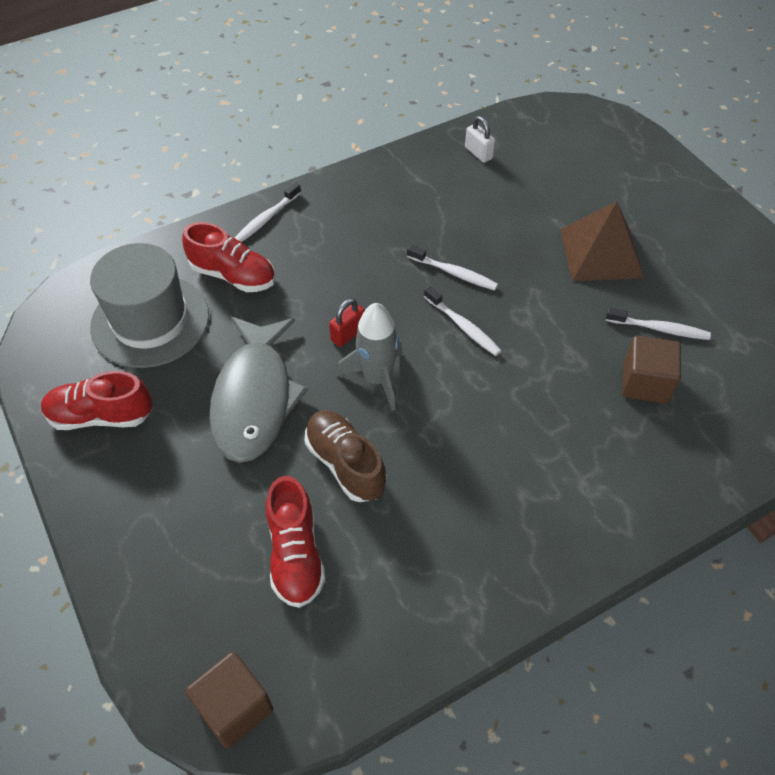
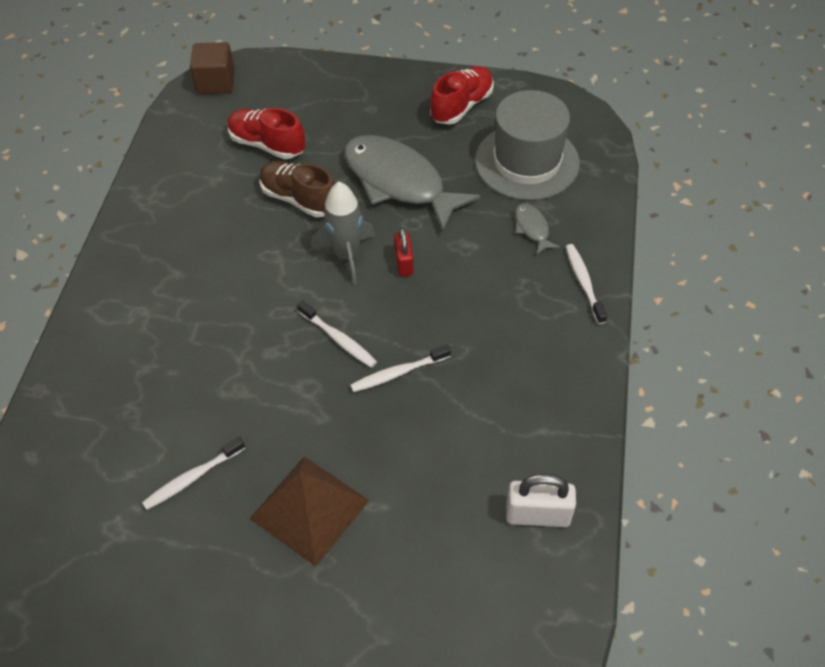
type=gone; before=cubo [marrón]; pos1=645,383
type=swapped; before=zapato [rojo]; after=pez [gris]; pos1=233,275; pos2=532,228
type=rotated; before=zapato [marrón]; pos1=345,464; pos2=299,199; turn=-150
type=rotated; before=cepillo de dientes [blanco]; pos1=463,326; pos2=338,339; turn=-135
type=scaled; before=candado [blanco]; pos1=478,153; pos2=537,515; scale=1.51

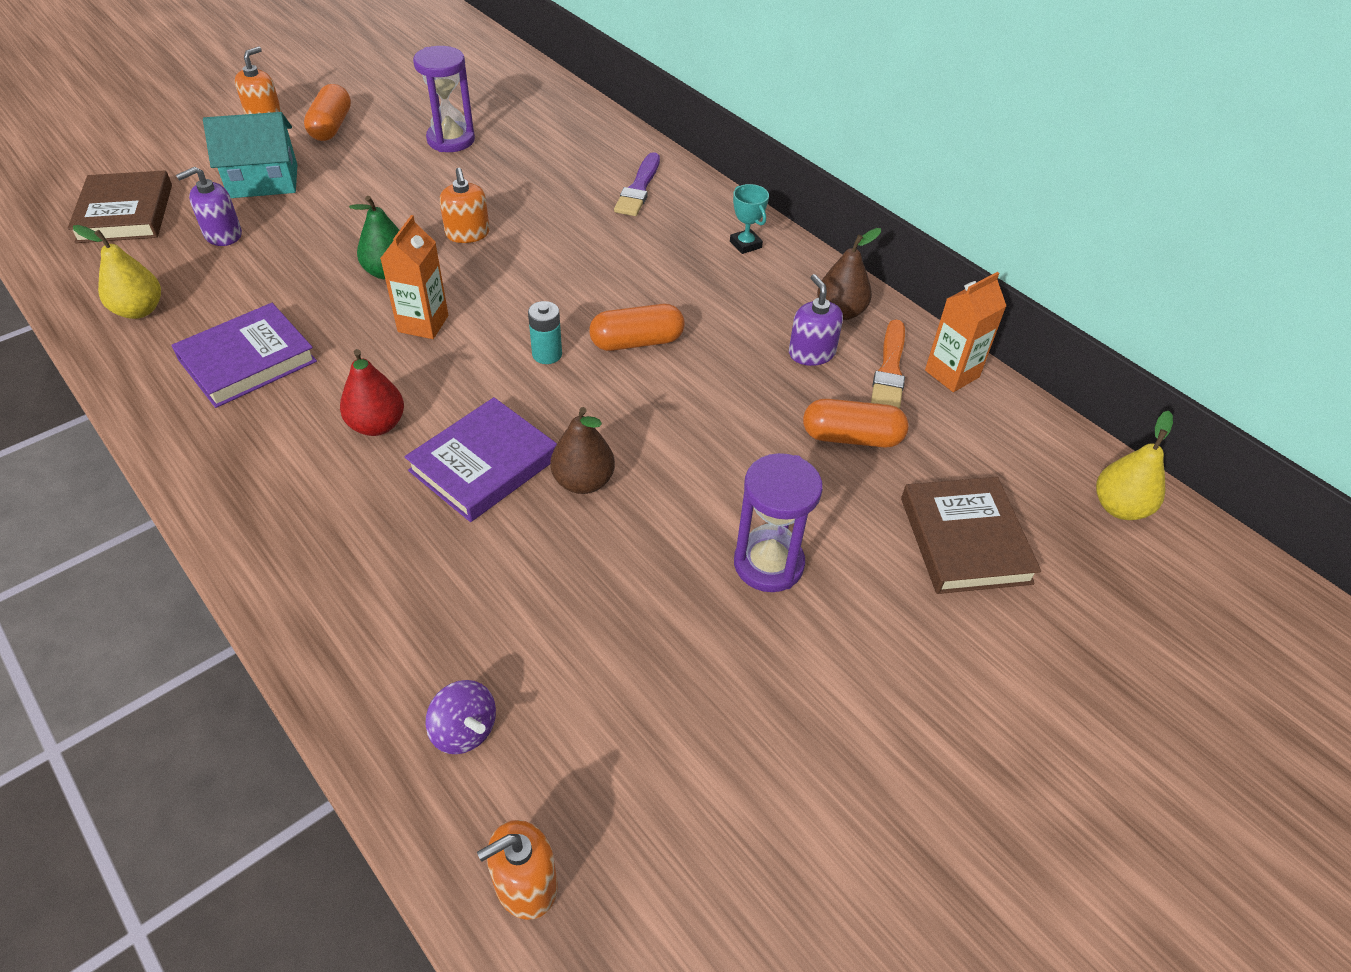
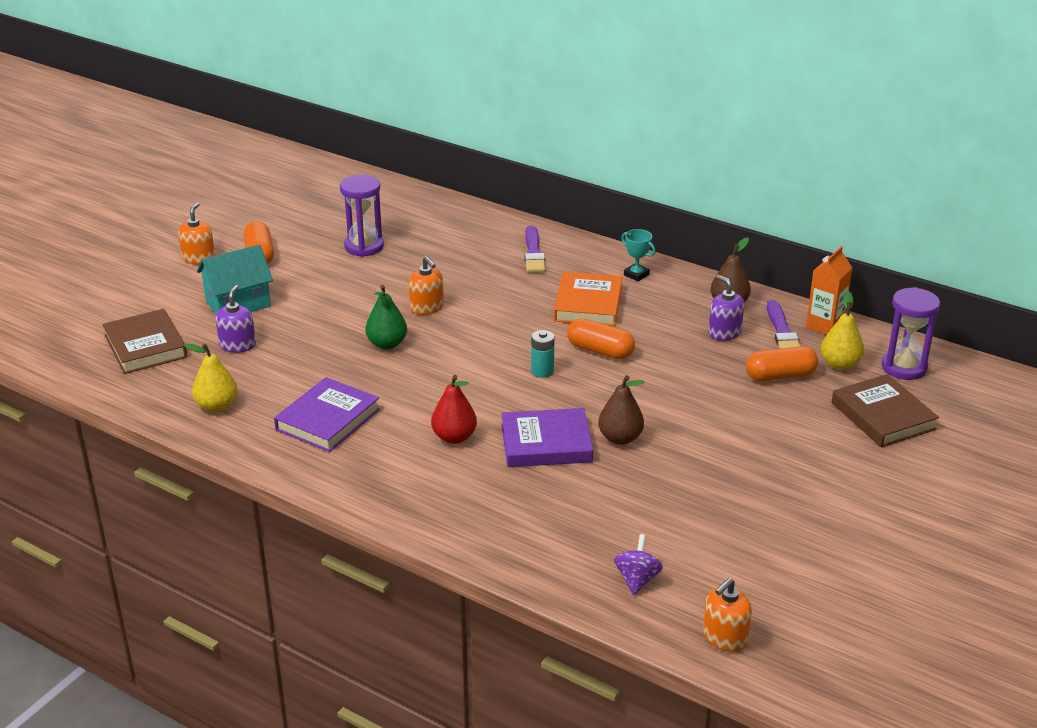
type=gone; before=cartón de leche [naranja]; pos1=423,324
type=new; after=libro [naranja]; pos2=588,304
type=shifted; before=reloj de arena [morado]; pos1=768,564; pos2=904,367
type=shifted; before=pera [amarillo]; pos1=1119,507; pos2=840,364
type=repainted; before=pincel [naranja]; after=pincel [morado]; pos1=889,369; pos2=782,332
type=rotated; before=dispensador de jabón [morado]; pos1=223,234; pos2=237,345; turn=150
type=rotated; before=libro [morado]; pos1=484,464; pos2=546,443; turn=60
type=rotated; before=peonza [morado]; pos1=464,730; pos2=637,579; turn=-105
type=rotated; before=cápsula [naranja]; pos1=637,342; pos2=600,351; turn=60

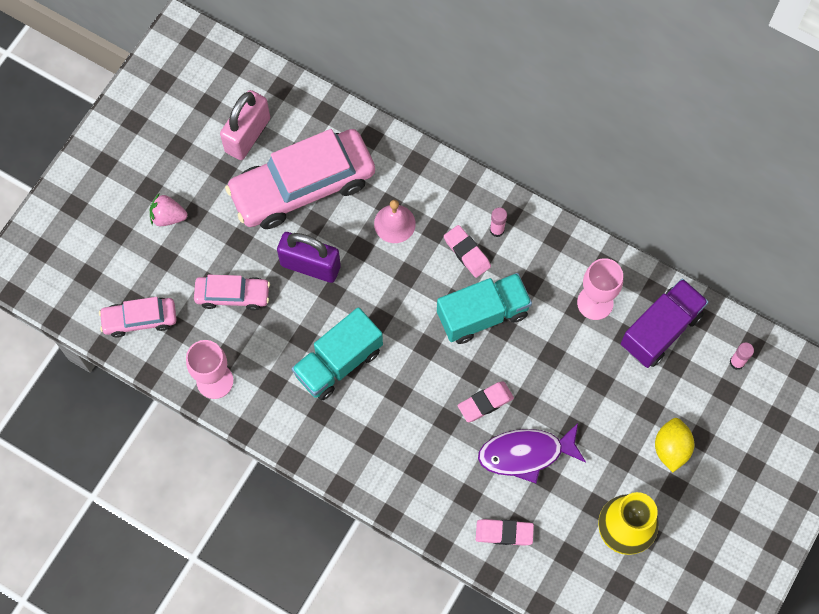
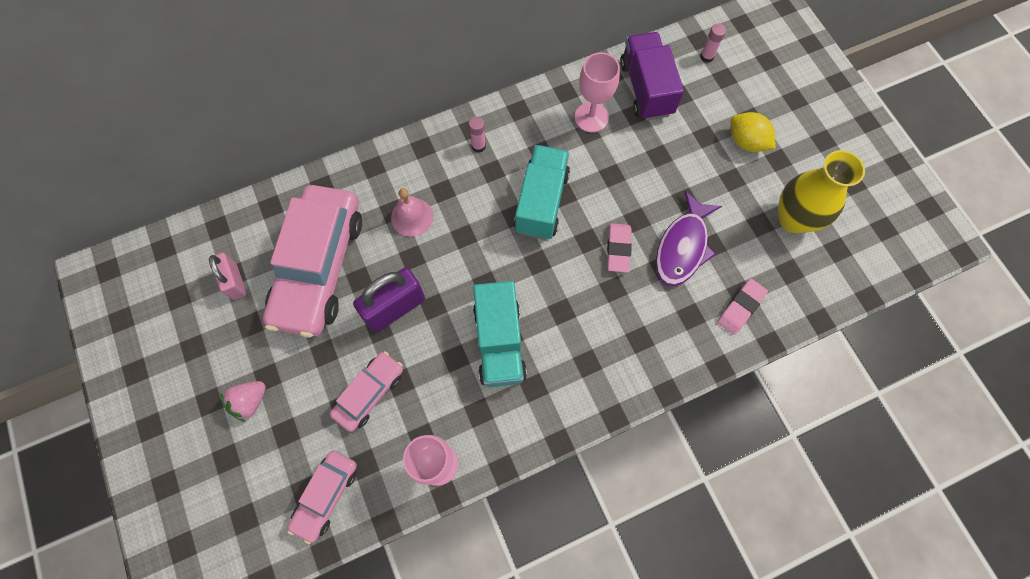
type=gone; before=goma de borrar [rosa]; pos1=467,252
type=scaled; before=candado [rosa]; pos1=248,135; pos2=235,281; scale=0.64

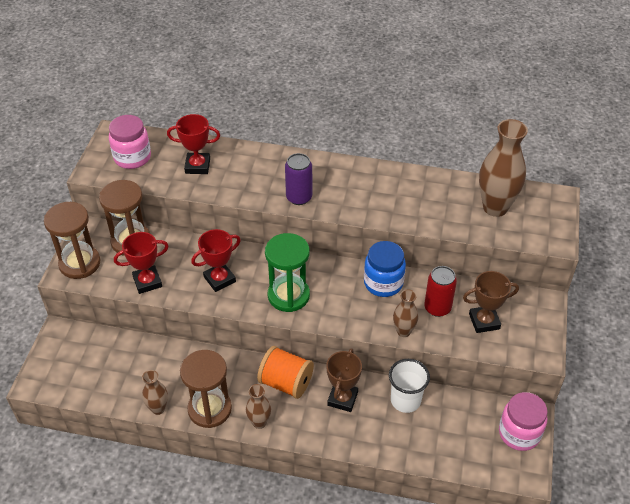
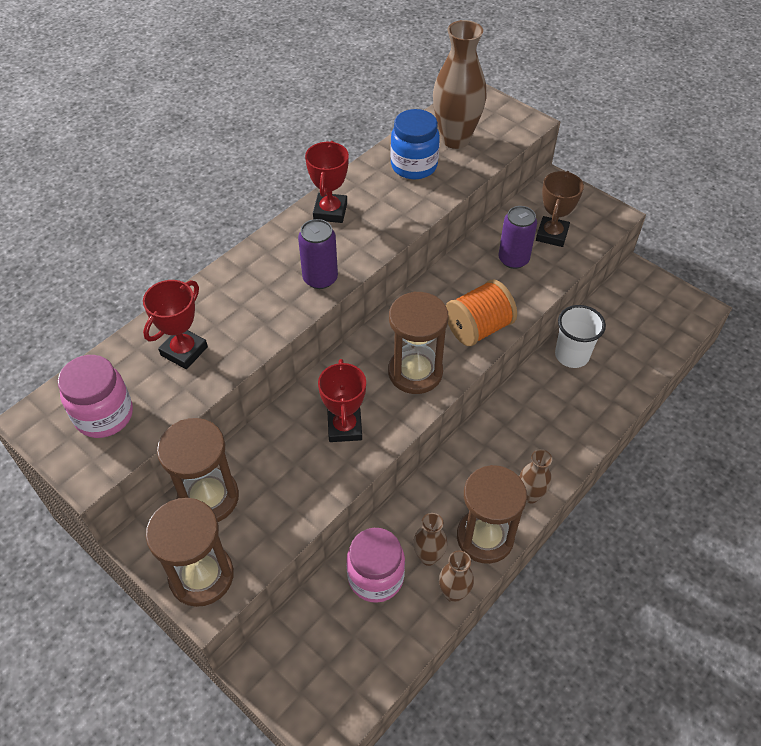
type=gone; before=trofeo [marrón]; pos1=342,398
type=shifted; before=trofeo [rojo]; pos1=147,282; pos2=330,211
type=shifted; before=carrete [naranja]; pos1=286,383; pos2=478,328
type=shifted; before=tarro [azul]; pos1=383,283; pos2=414,166
type=shifted; before=florero [marrón]; pos1=403,331; pos2=428,557
type=shifted; before=tarro [rosa]; pos1=519,433; pos2=375,577
type=repainted; before=reloj de arena [verde]; after=reloj de arena [marrón]; pos1=288,295; pos2=415,372
type=repainted; before=lata [rojo]; after=lata [morado]; pos1=437,308; pos2=513,259

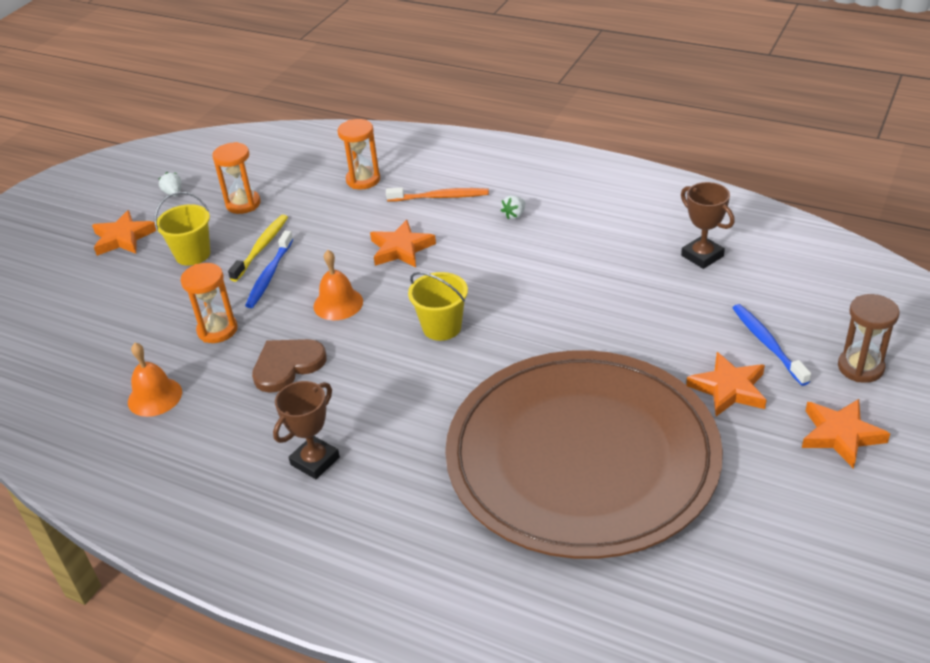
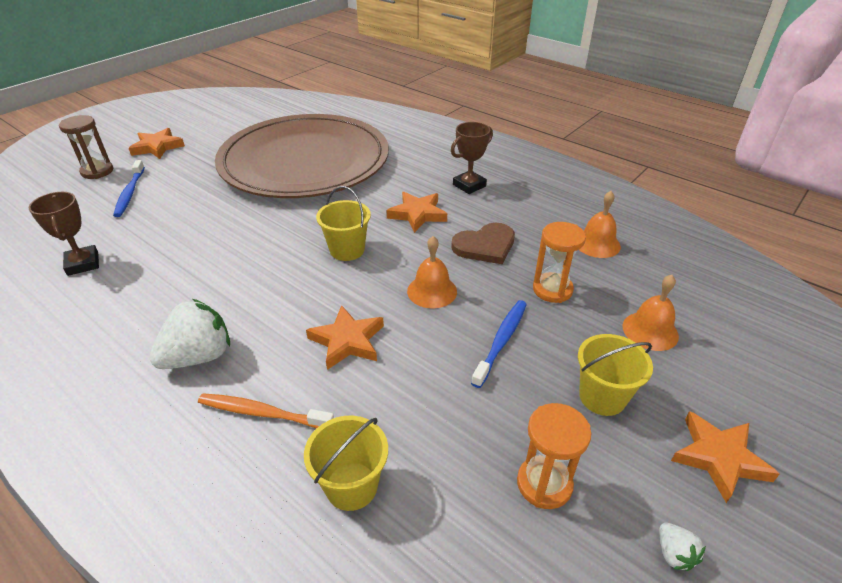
type=gone; before=cepillo de dientes [amarillo]; pos1=261,248
type=new; after=campana [naranja]; pos2=650,331
type=shifted; before=estrella [naranja]; pos1=729,388; pos2=417,214
type=swapped; before=reloj de arena [naranja]; after=balde [amarillo]; pos1=363,180; pos2=351,486
type=scaled; before=fresa [blanco]; pos1=514,215; pos2=199,356; scale=2.17

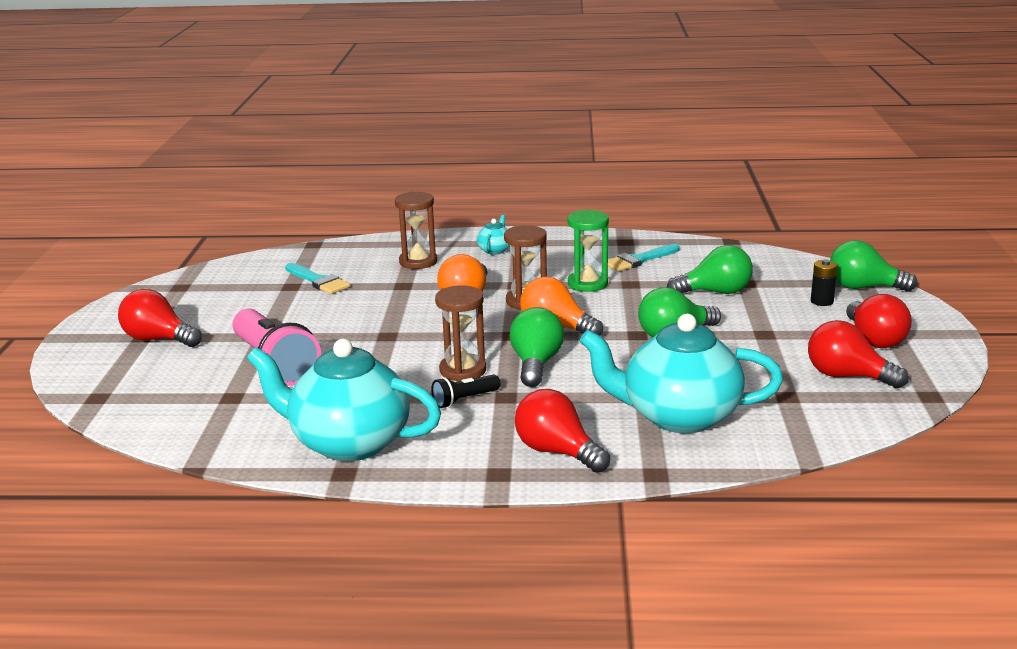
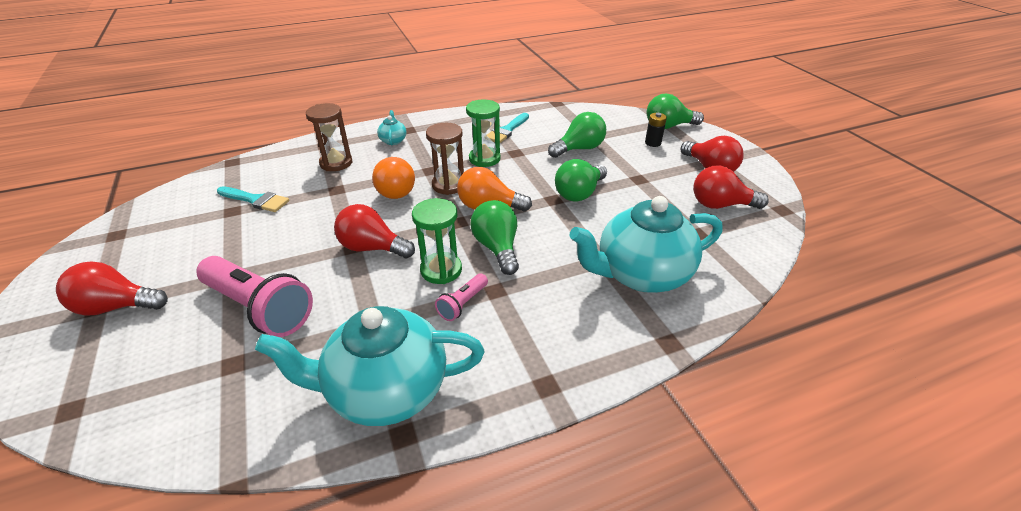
type=shifted; before=bombilla [rojo]; pos1=557,452; pos2=372,248
type=repainted; before=lámpara de mano [negro]; after=lámpara de mano [rosa]; pos1=464,400; pos2=462,304
type=repainted; before=reloj de arena [marrón]; after=reloj de arena [verde]; pos1=463,370; pos2=441,270

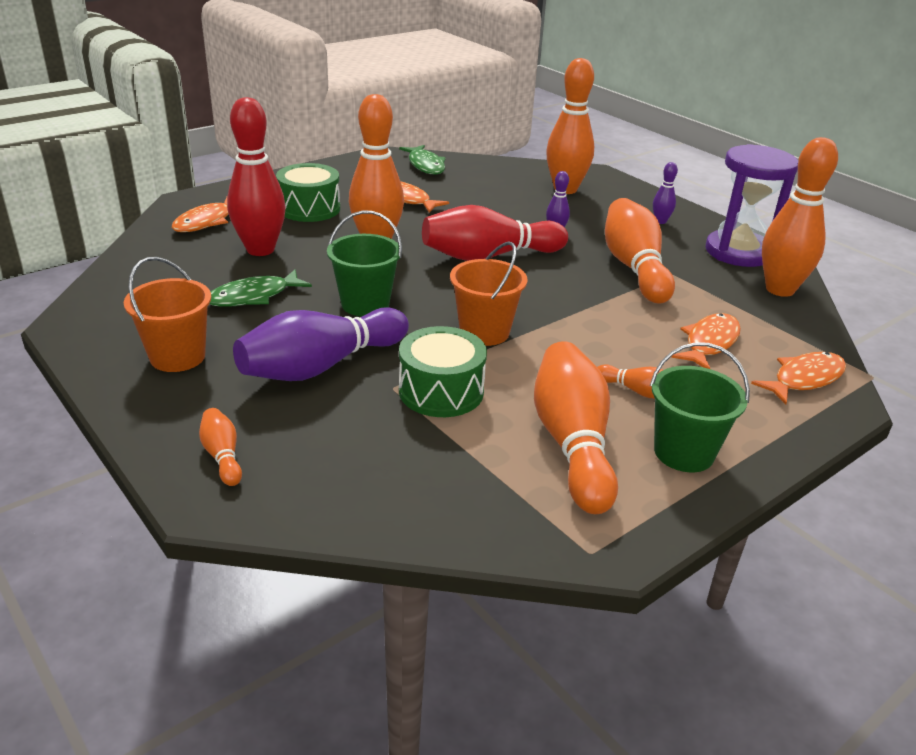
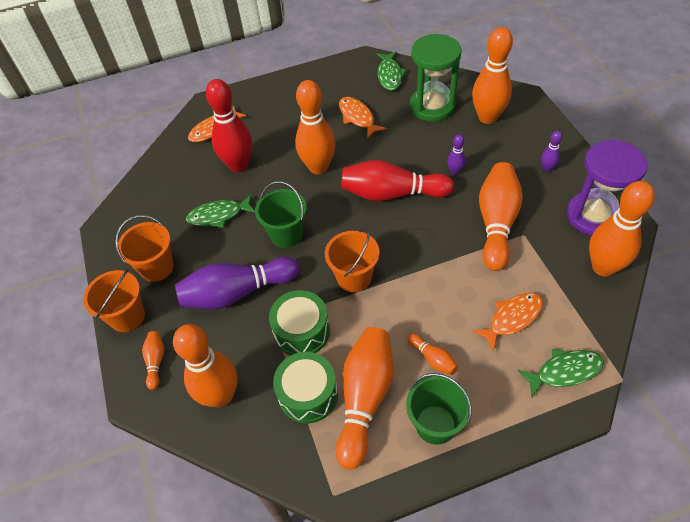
type=new; after=balde [naranja]; pos2=127,316
type=new; after=bolo [naranja]; pos2=220,396
type=new; after=reloj de arena [verde]; pos2=432,106
type=shifted; before=tambor [verde]; pos1=309,208; pos2=308,394
type=repainted; before=pez [naranja]; after=pez [verde]; pos1=804,379; pos2=564,371

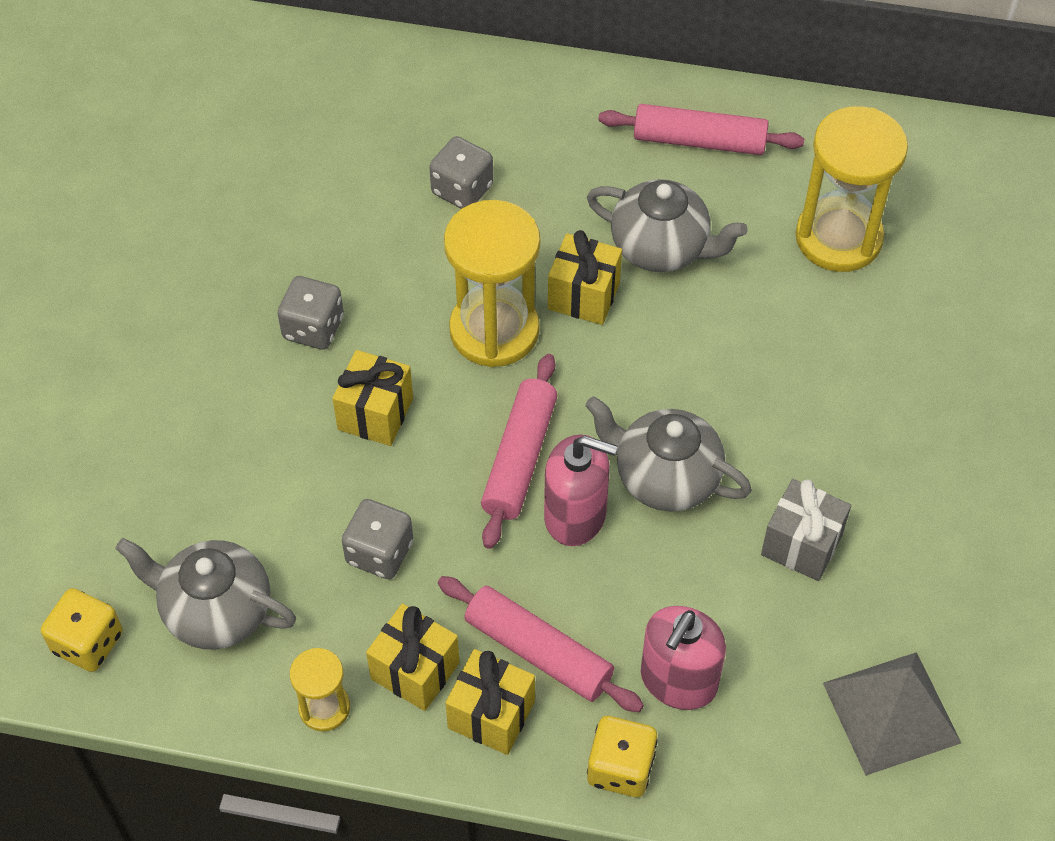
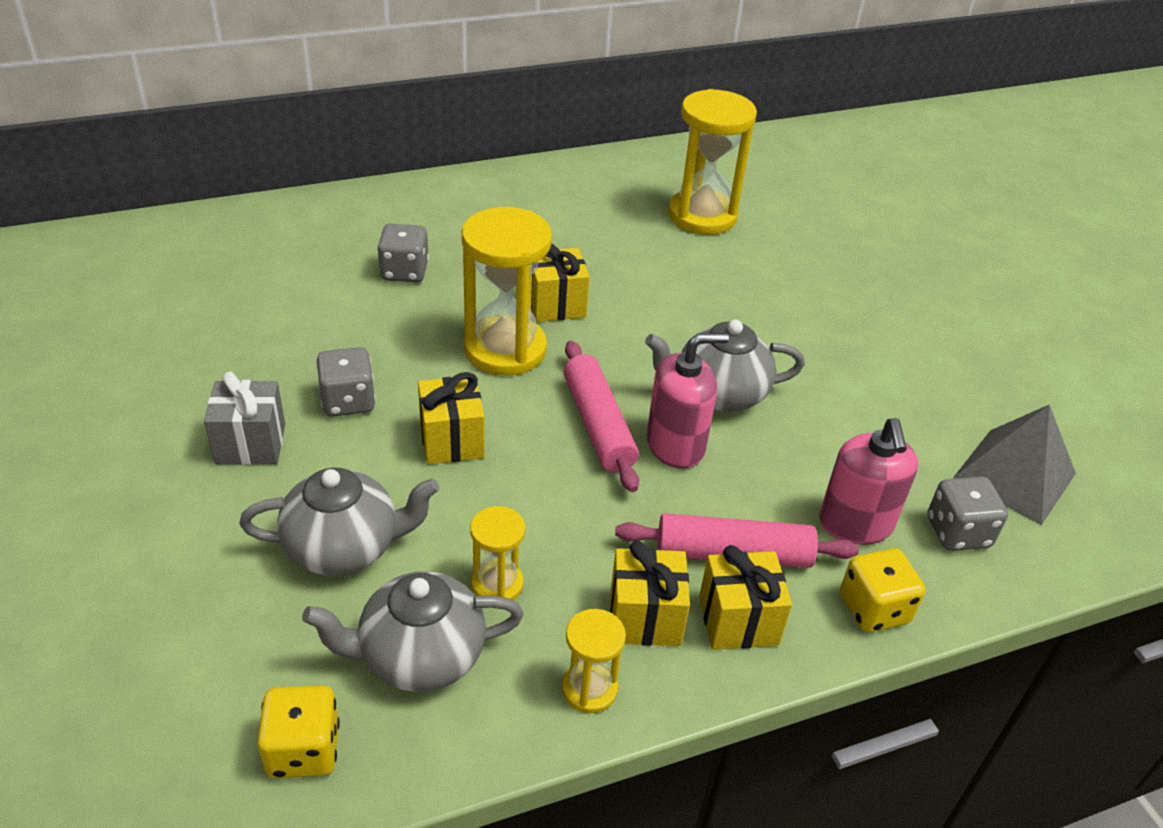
type=gone; before=rodillo [rosa]; pos1=699,141
type=new; after=reloj de arena [amarillo]; pos2=497,584
type=shifted; before=dado [gris]; pos1=379,552; pos2=958,532
type=shifted; before=tetera [gris]; pos1=661,248; pos2=345,547
type=shifted; before=regalo [gris]; pos1=801,544; pos2=250,444

